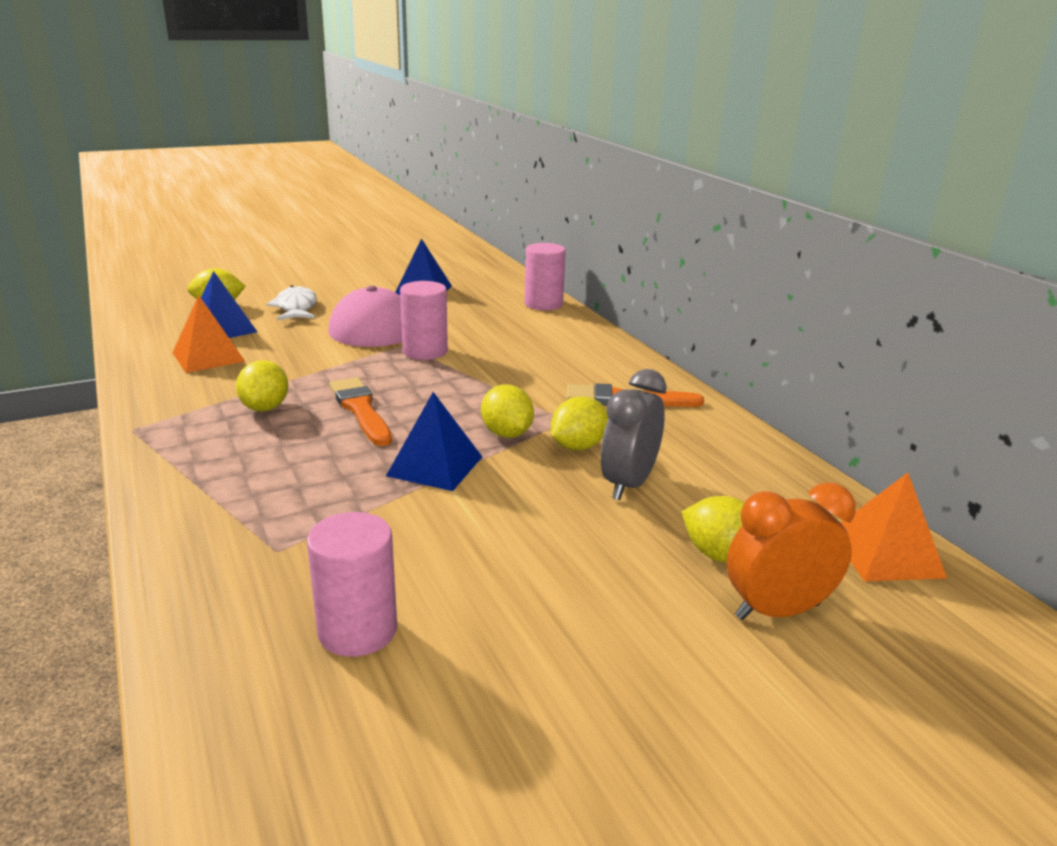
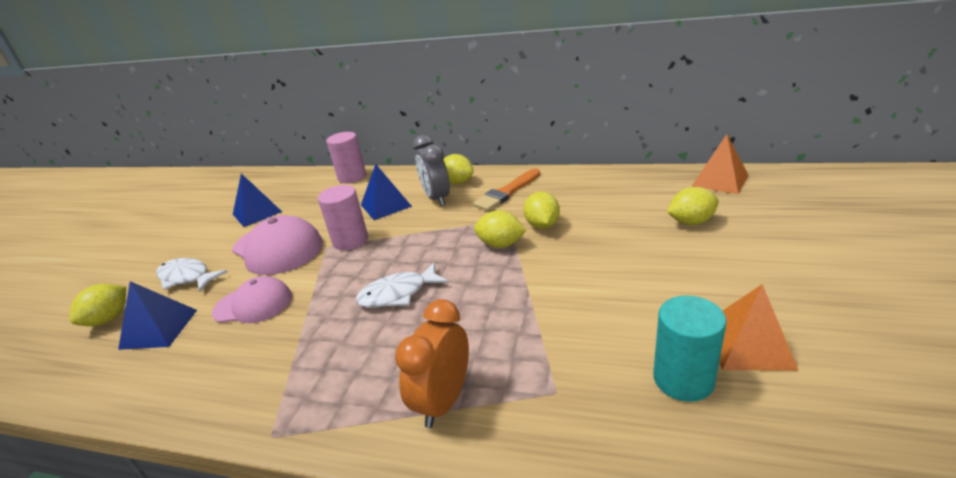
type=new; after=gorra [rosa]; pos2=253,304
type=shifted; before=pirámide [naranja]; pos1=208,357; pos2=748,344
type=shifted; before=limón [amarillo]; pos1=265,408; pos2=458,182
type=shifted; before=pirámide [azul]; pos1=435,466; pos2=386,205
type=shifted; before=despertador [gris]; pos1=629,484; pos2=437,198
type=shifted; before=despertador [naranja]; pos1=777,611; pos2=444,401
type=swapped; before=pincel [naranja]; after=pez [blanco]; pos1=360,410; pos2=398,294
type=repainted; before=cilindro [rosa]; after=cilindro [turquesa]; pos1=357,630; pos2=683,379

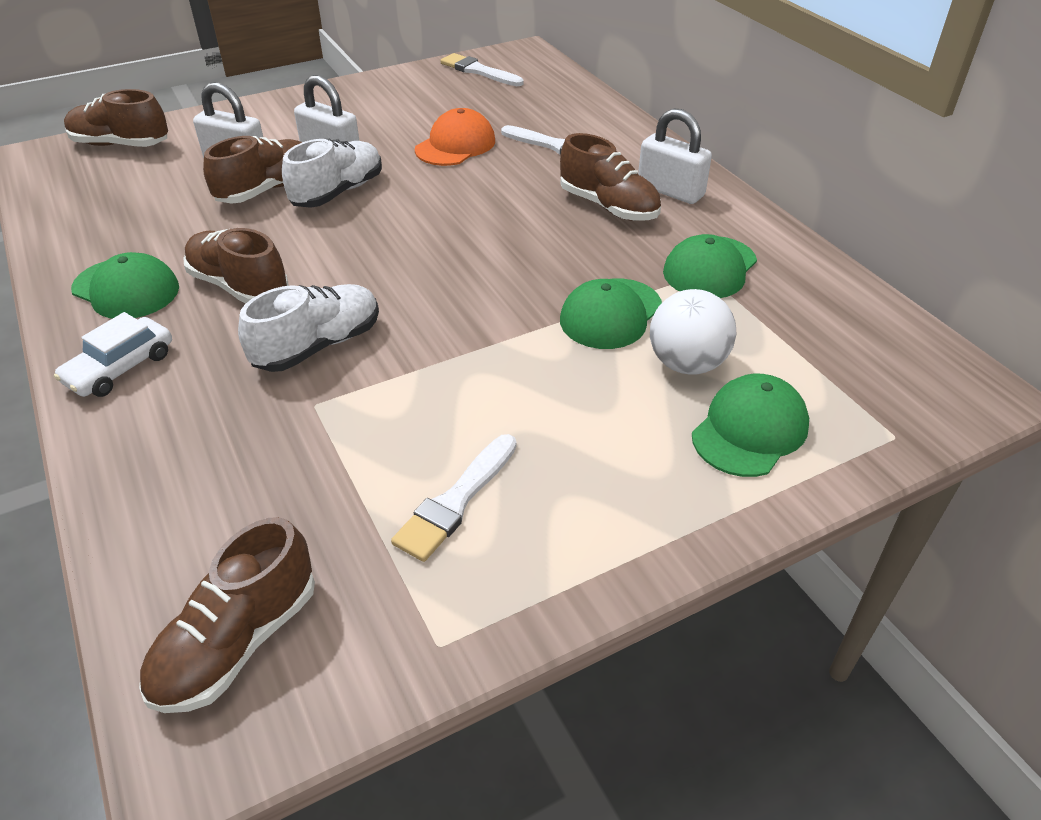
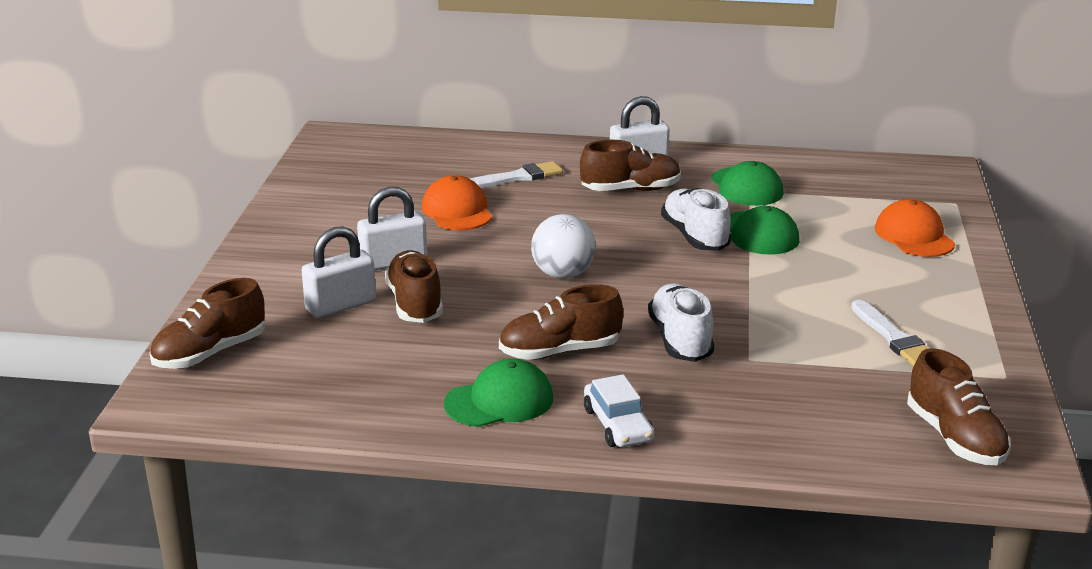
type=gone; before=pincel [blanco]; pos1=478,71
type=shifted; before=zapato [blanco]; pos1=338,192; pos2=695,237
type=shifted; before=pelota [blanco]; pos1=686,364; pos2=563,274
type=repainted; before=gorra [verde]; after=gorra [naranja]; pos1=750,430; pos2=914,236

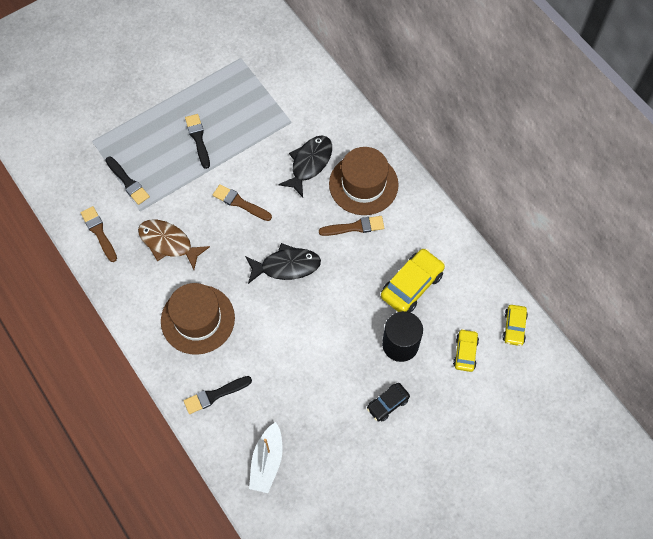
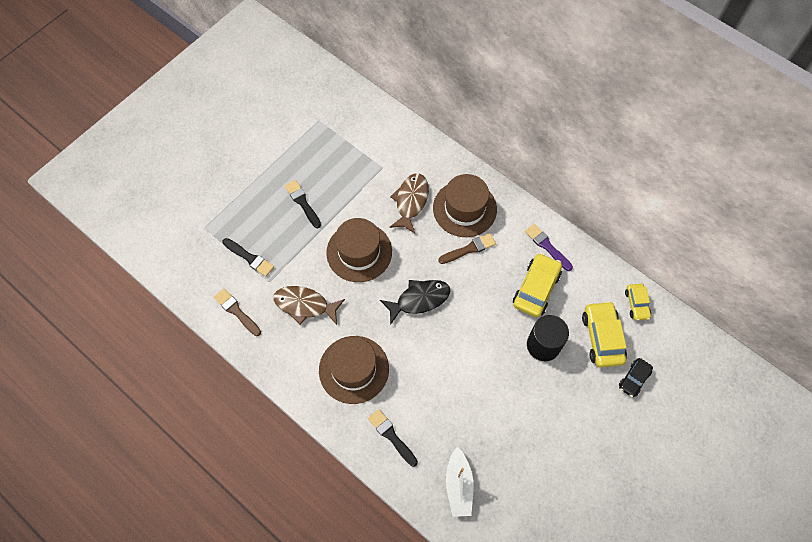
type=new; after=pincel [morado]; pos2=547,246
type=shifted; before=coche [negro]; pos1=387,404; pos2=634,379
type=swapped; before=pincel [marrón]; after=sombrero [marrón]; pos1=240,203; pos2=359,252
type=repainted; before=pez [negro]; after=pez [marrón]; pos1=309,164; pos2=410,201
type=rotated; before=pincel [negro]; pos1=215,395; pos2=391,436; turn=90
type=scaled; before=coche [amarillo]; pos1=465,352; pos2=602,337; scale=1.69

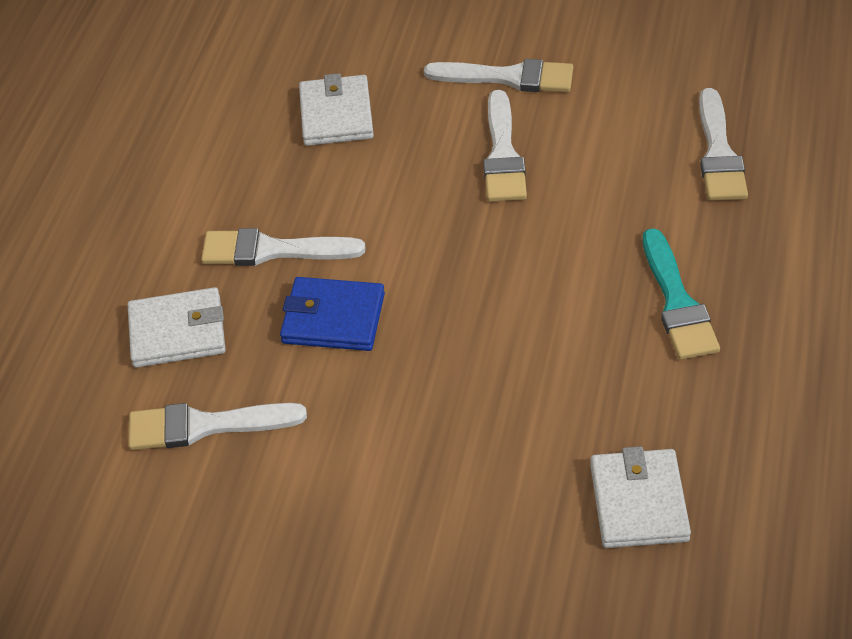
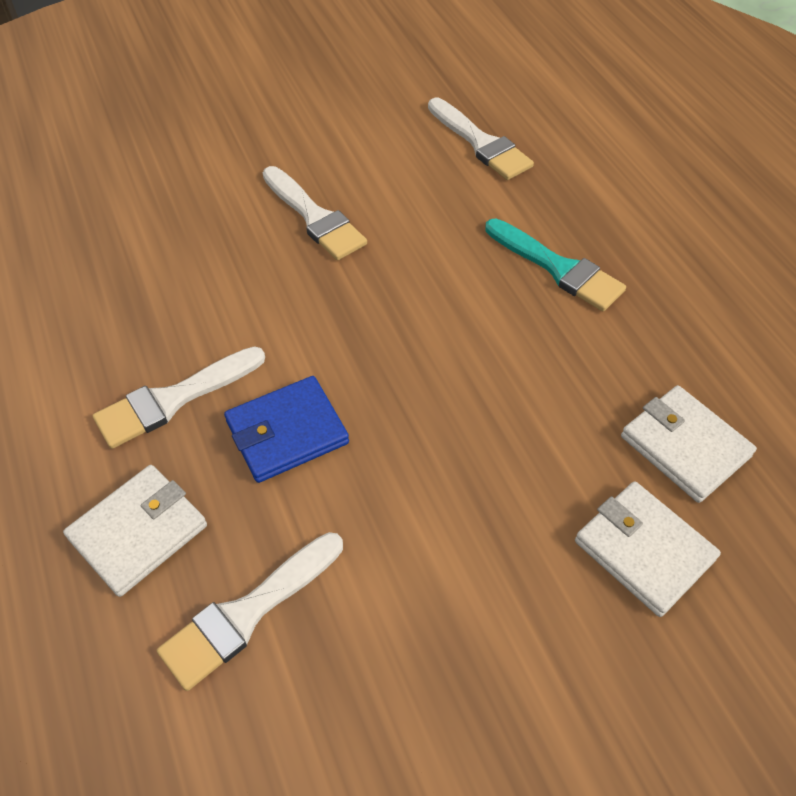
type=gone; before=pincel [blanco]; pos1=508,77
type=shifted; before=cartera [blanco]; pos1=336,115; pos2=644,550

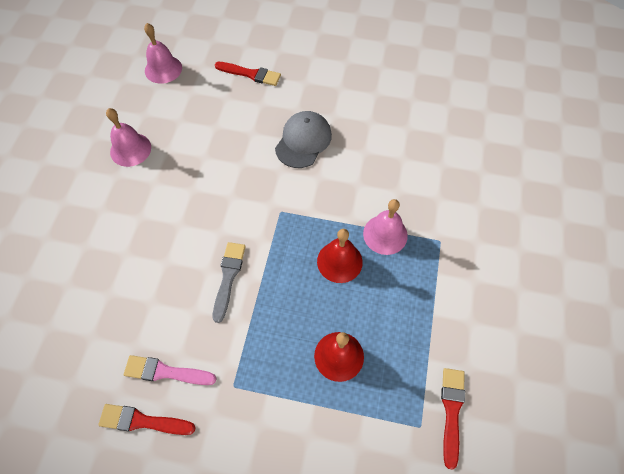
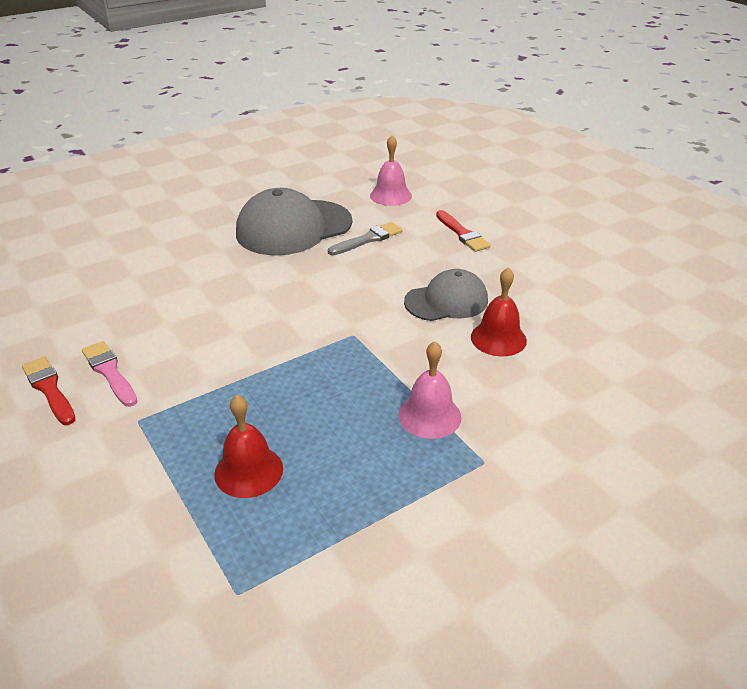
type=gone; before=pincel [rojo]; pos1=451,411
type=shifted; before=pincel [gris]; pos1=228,277; pos2=368,239
type=shifted; before=campana [rojo]; pos1=339,261; pos2=498,338
type=swapped; before=campana [rosa]; after=gorra [gris]; pos1=130,149; pos2=293,228

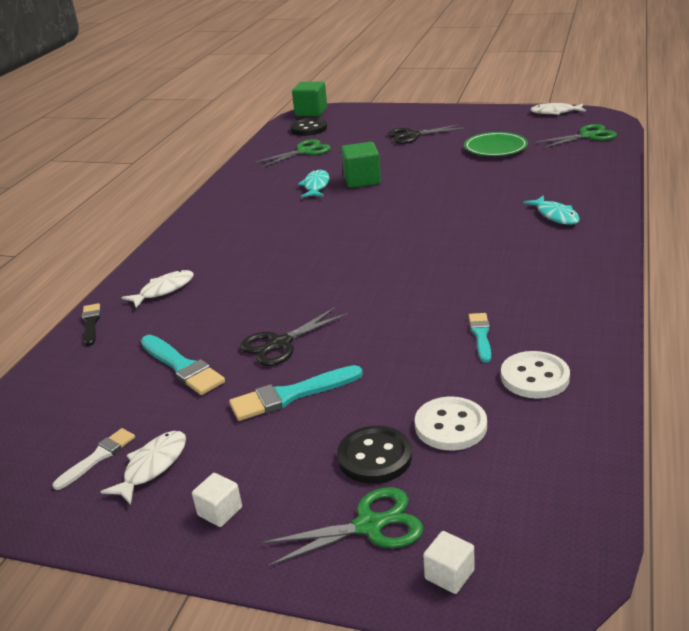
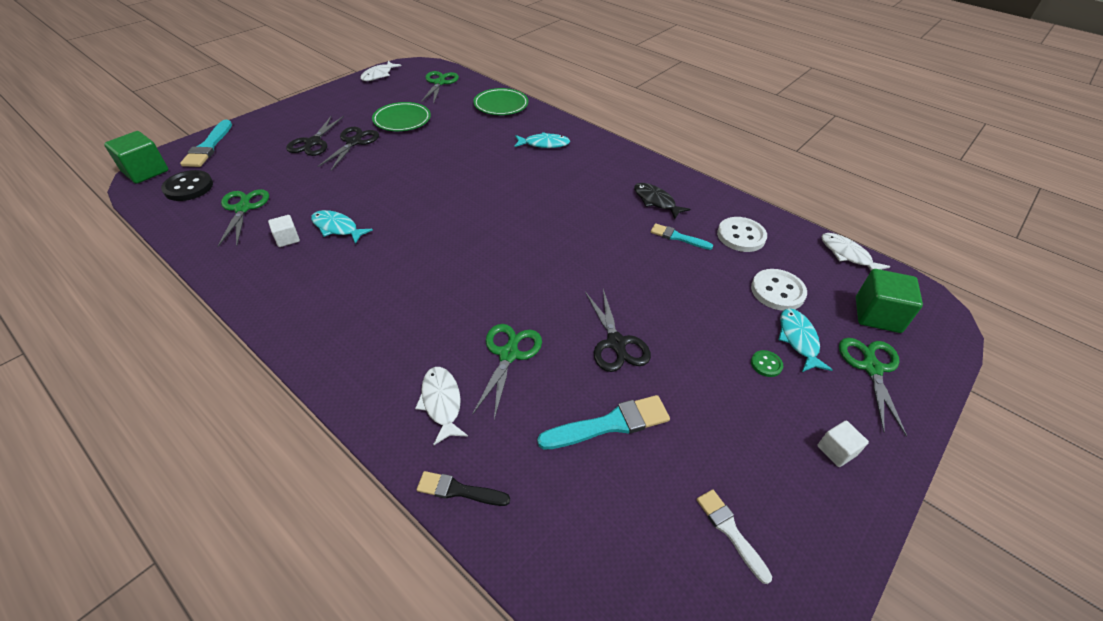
type=new; after=tijeras [negro]; pos2=354,142
type=new; after=tijeras [verde]; pos2=508,354
type=new; after=plato [verde]; pos2=501,105
type=new; after=pez [negro]; pos2=656,201
type=new; after=botón [verde]; pos2=766,364
type=shifted; before=pez [blanco]; pos1=152,466; pos2=847,255
type=shifted; before=pincel [turquesa]; pos1=291,395; pos2=208,147
type=shifted; before=cubo [verde]; pos1=362,180; pos2=877,315
type=shifted; before=cubo [blanco]; pos1=449,574; pos2=287,239
type=swapped; before=botón [negro]; after=pez [turquesa]; pos1=374,457; pos2=798,340

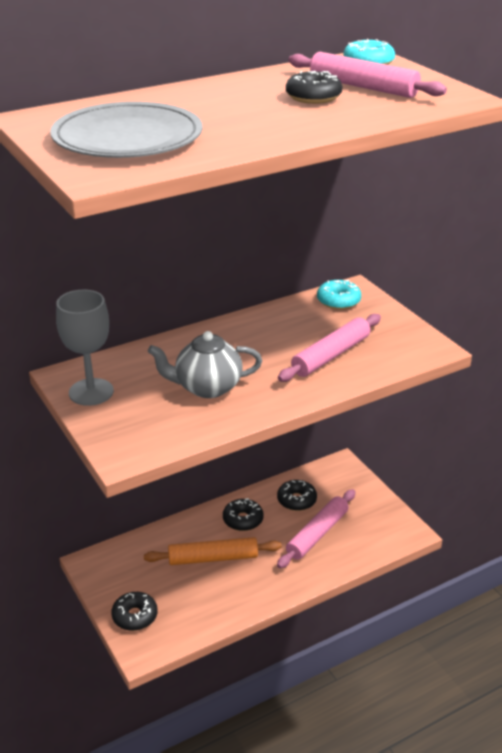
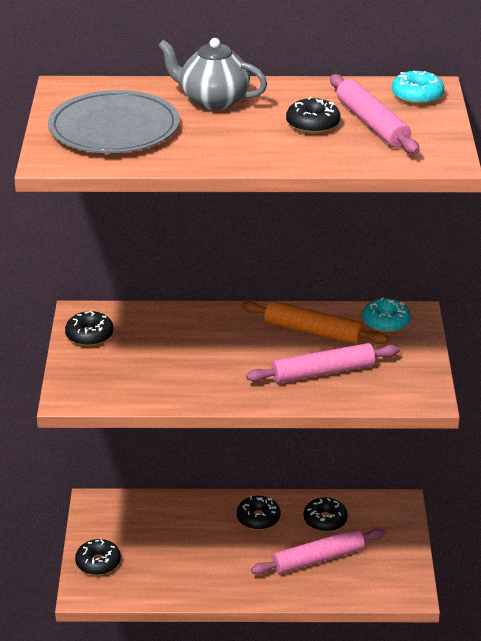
type=shifted; before=rodillo [naranja]; pos1=213,558; pos2=313,331
type=shifted; before=tetera [gris]; pos1=207,387; pos2=213,101
type=swapped; before=copa [gris]; after=rosquilla [negro]; pos1=91,392; pos2=89,335

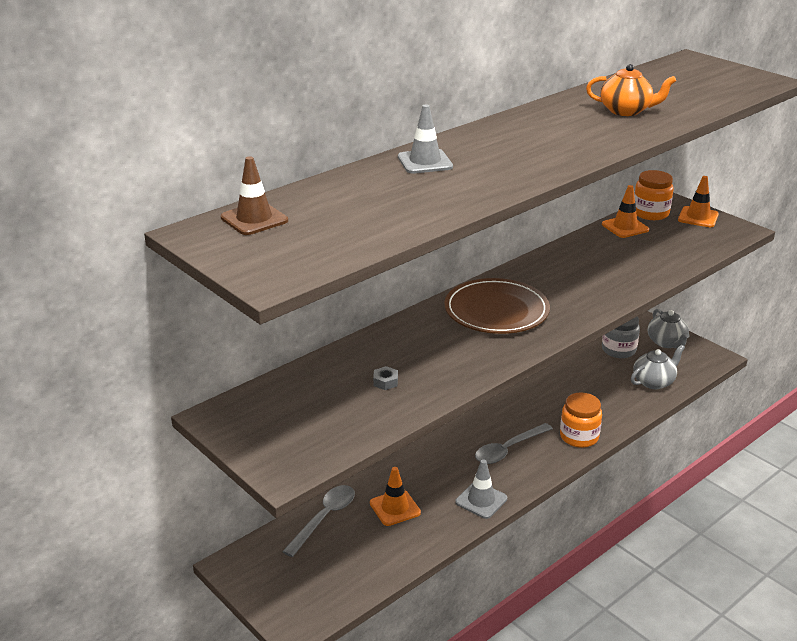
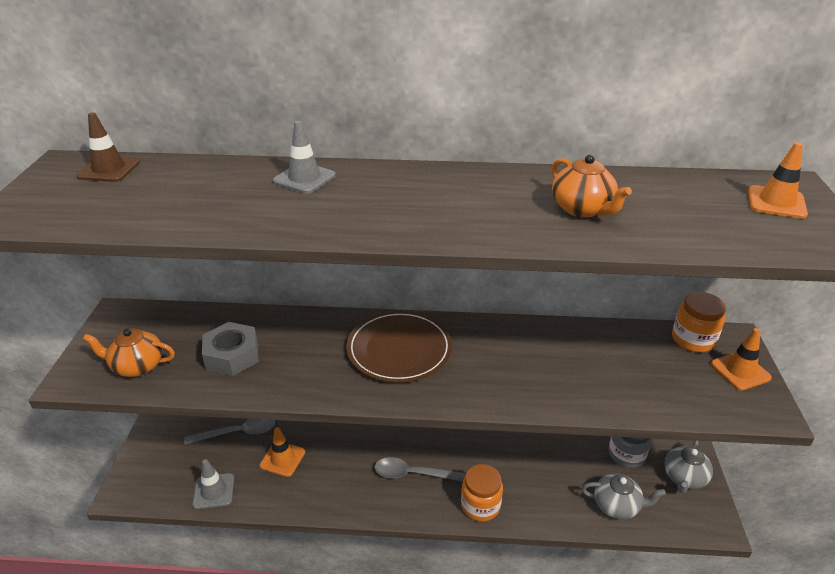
type=new; after=tetera [naranja]; pos2=137,366
type=shifted; before=cono de tráfico [gris]; pos1=481,500; pos2=214,491
type=shifted; before=cono de tráfico [naranja]; pos1=625,227; pos2=776,202
type=scaled; before=tuerca [gris]; pos1=385,382; pos2=232,356; scale=2.32

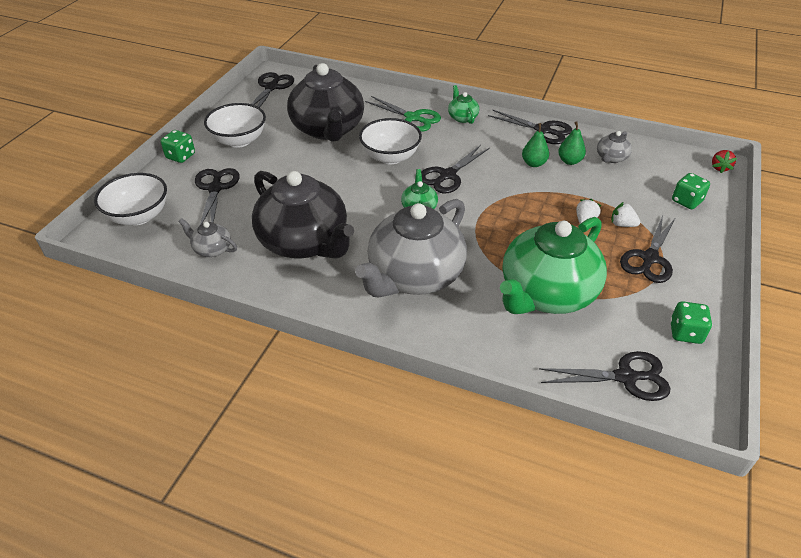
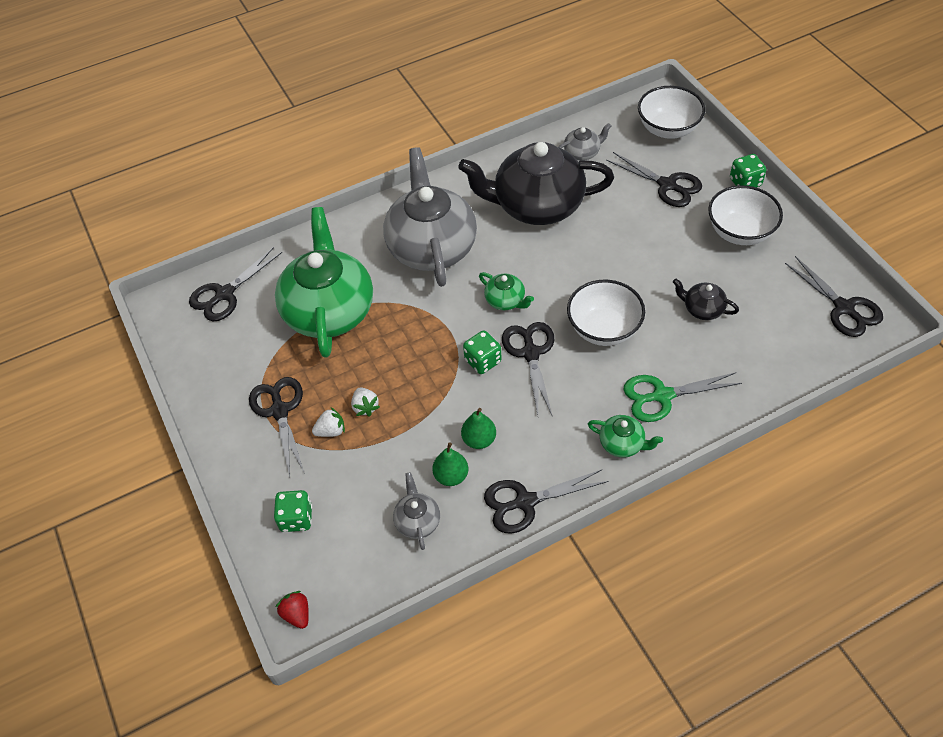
type=shifted; before=dado [verde]; pos1=685,333; pos2=483,361
type=scaled; before=tetera [negro]; pos1=328,129; pos2=702,309; scale=0.42

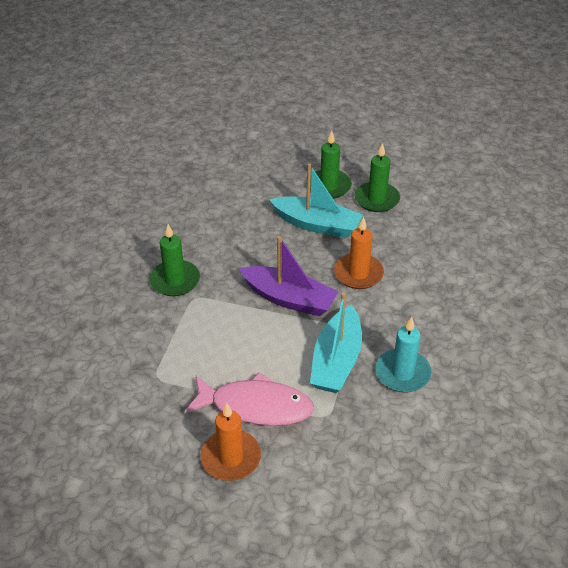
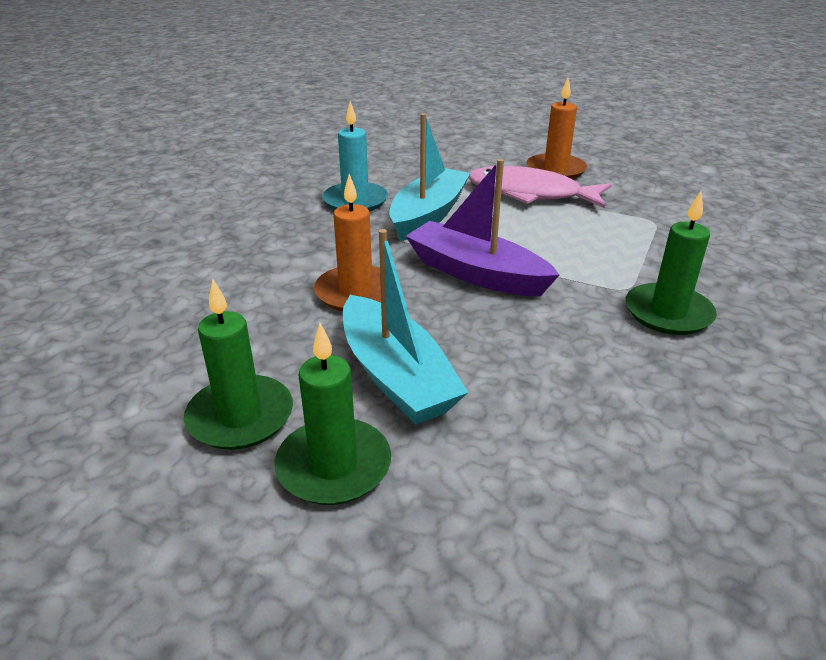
type=rotated; before=barco [turquesa]; pos1=317,225; pos2=396,376; turn=-150

